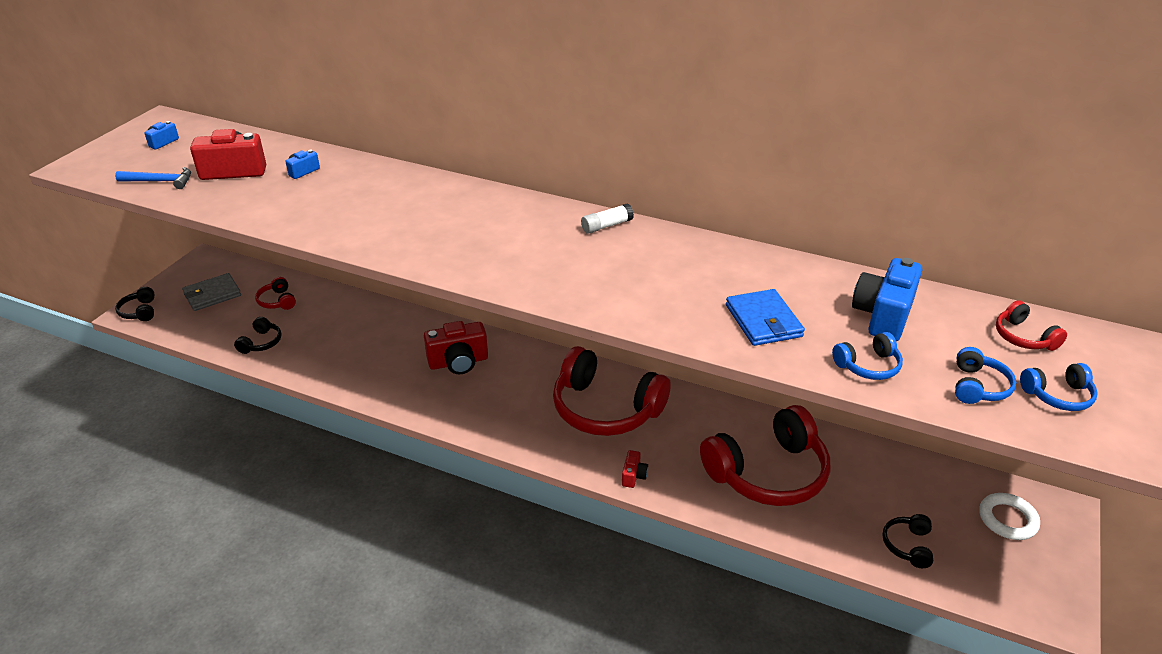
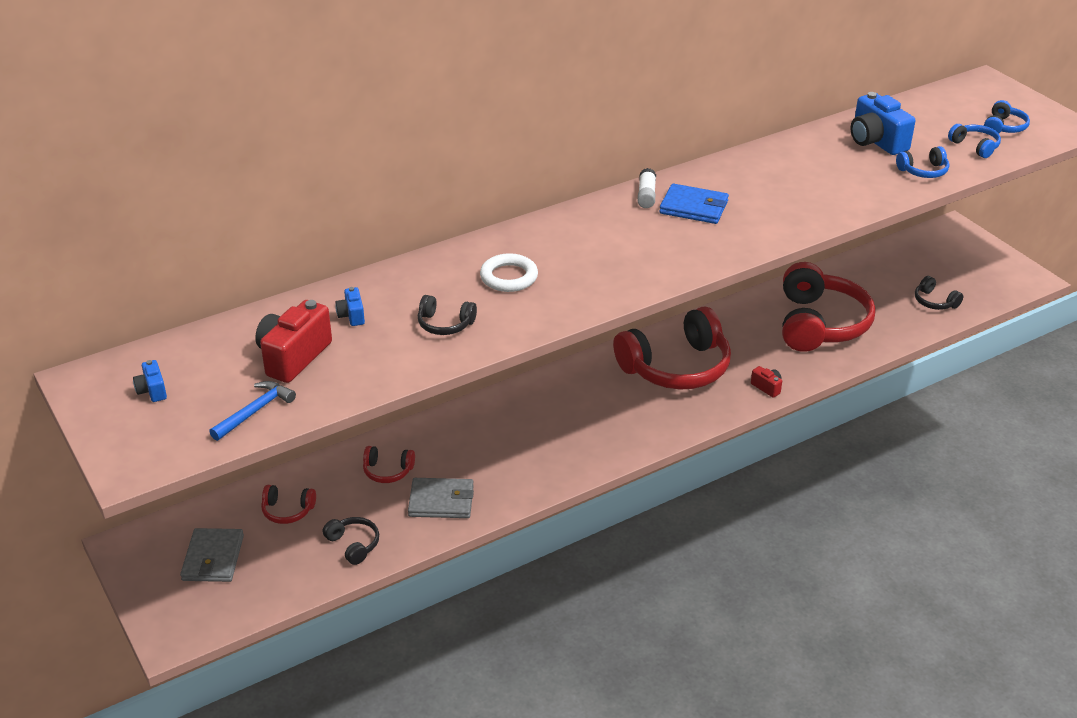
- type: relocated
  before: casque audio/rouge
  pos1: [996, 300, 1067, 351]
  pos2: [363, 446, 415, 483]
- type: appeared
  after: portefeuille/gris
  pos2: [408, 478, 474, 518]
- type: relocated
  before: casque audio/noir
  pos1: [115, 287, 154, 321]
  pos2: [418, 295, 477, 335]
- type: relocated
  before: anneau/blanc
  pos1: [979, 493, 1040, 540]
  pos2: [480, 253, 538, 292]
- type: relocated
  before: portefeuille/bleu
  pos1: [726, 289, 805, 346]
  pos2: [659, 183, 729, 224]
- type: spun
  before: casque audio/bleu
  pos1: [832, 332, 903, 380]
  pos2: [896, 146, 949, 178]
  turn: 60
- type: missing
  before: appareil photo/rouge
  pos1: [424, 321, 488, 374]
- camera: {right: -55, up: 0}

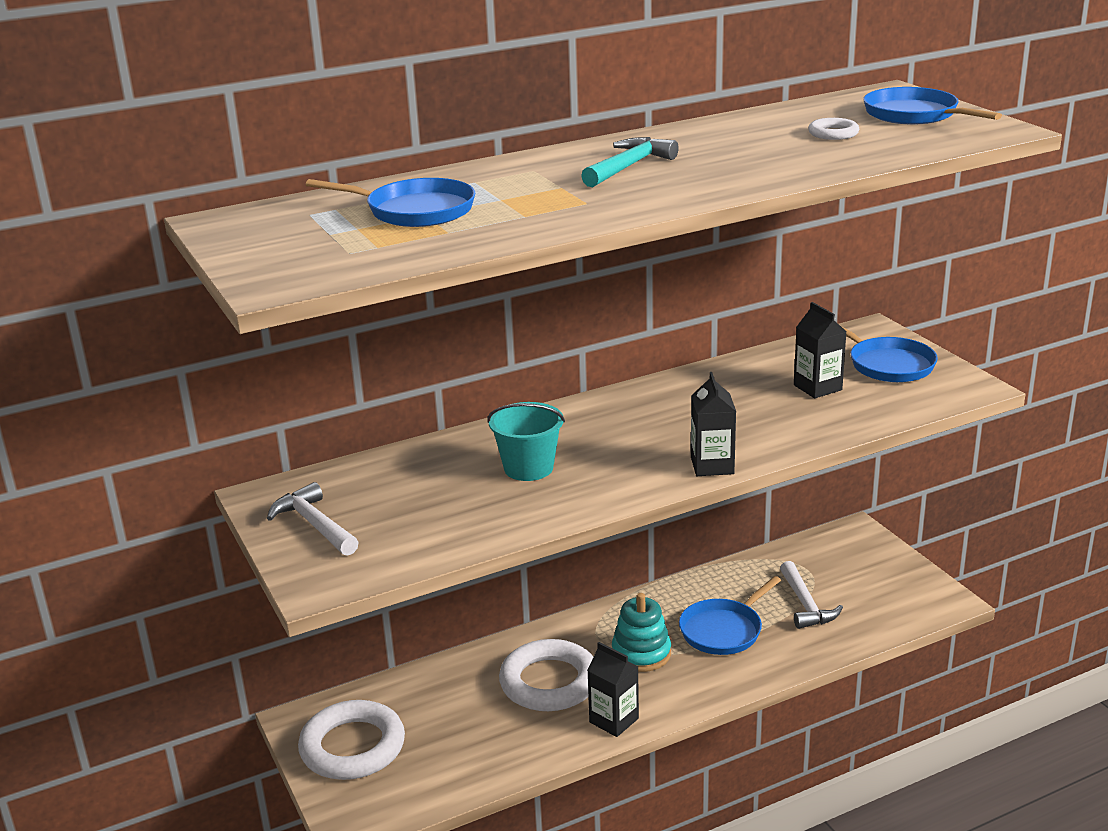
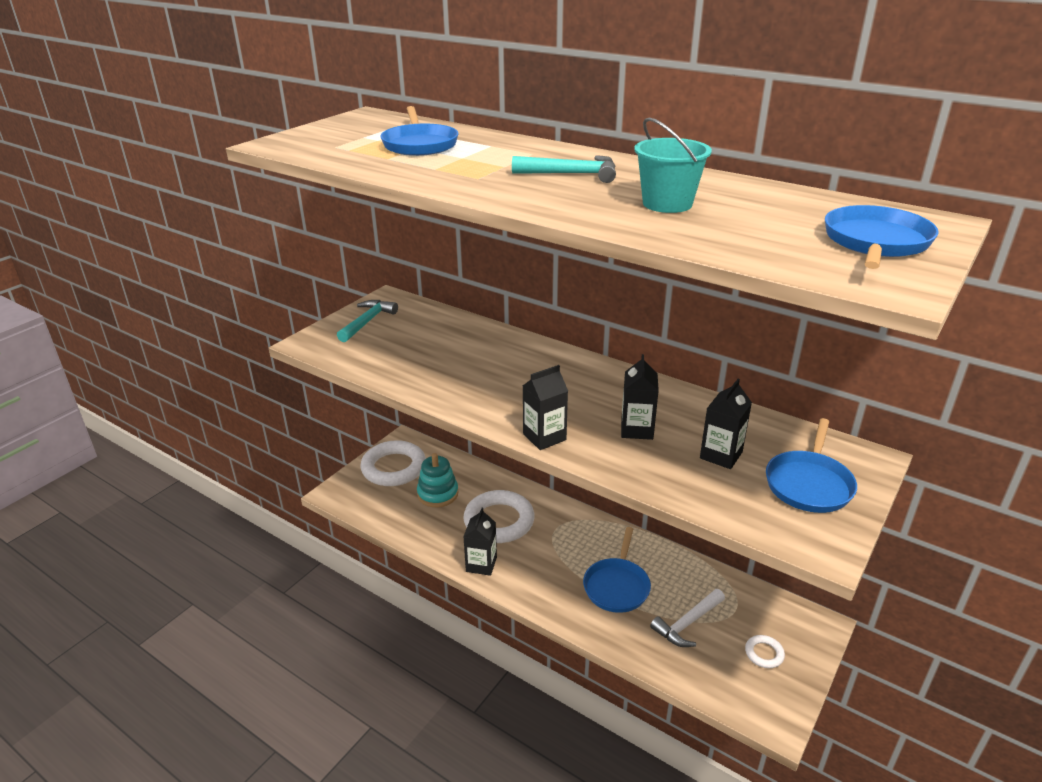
- type: colour
  before: marteau/blanc
  after: marteau/turquoise
  pos1: [267, 482, 359, 556]
  pos2: [337, 300, 398, 342]
- type: relocated
  before: jouet à empiler/turquoise
  pos1: [612, 593, 671, 672]
  pos2: [417, 453, 459, 507]
- type: spun
  before: poêle/bleu
  pos1: [679, 576, 781, 655]
  pos2: [583, 527, 651, 613]
  turn: -90
- type: appeared
  after: brique de lait/noir
  pos2: [621, 354, 659, 440]
- type: relocated
  before: seau/turquoise
  pos1: [487, 402, 565, 481]
  pos2: [634, 118, 712, 213]
- type: relocated
  before: anneau/blanc
  pos1: [808, 118, 859, 140]
  pos2: [745, 635, 785, 668]
- camera: {right: 60, up: 5}

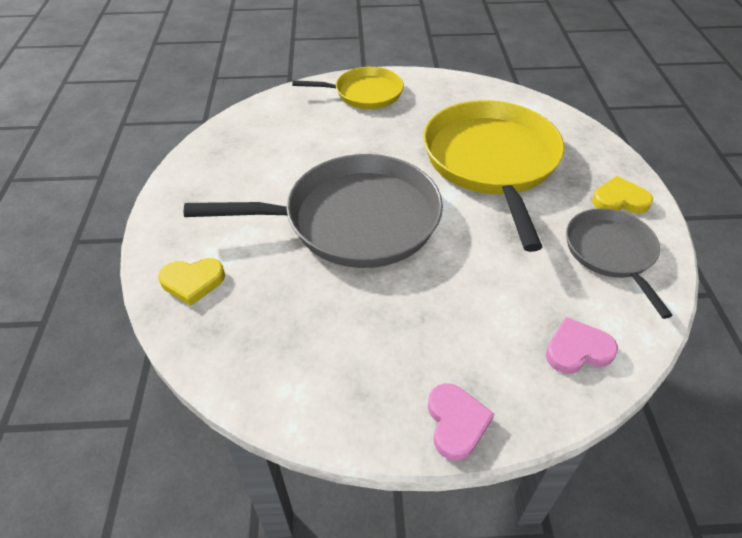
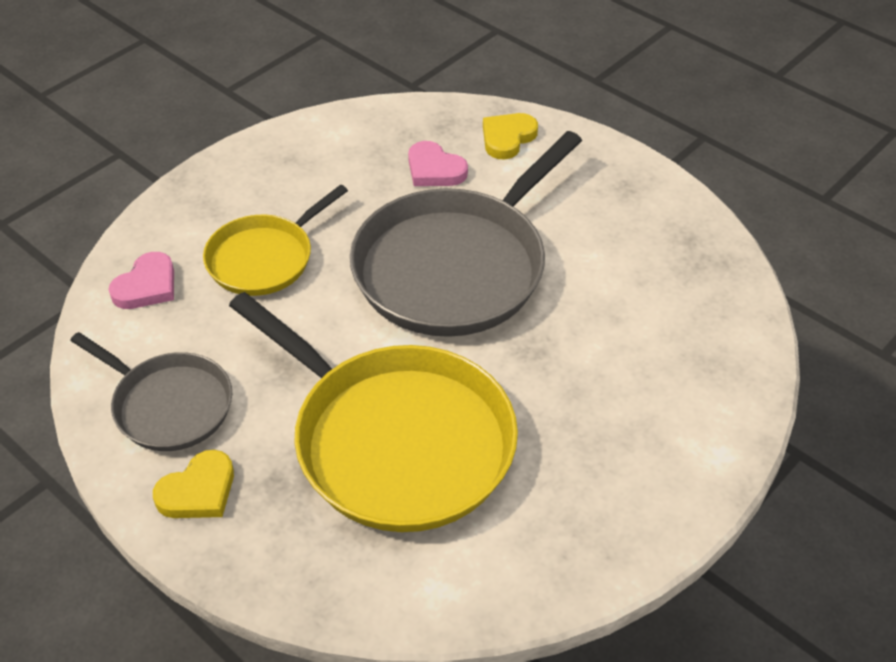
- type: relocated
  before: poêle/jaune
  pos1: [293, 67, 404, 109]
  pos2: [203, 184, 348, 296]
- type: relocated
  before: cœur/rose
  pos1: [428, 383, 494, 460]
  pos2: [408, 141, 468, 186]
- camera: {right: 135, up: 0}

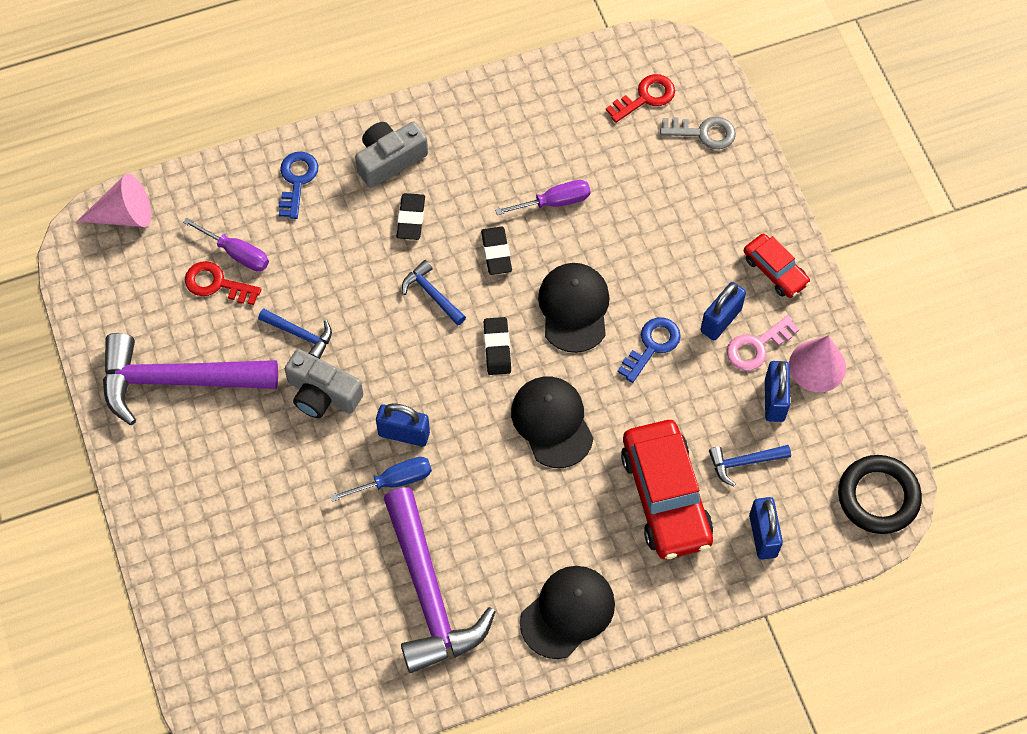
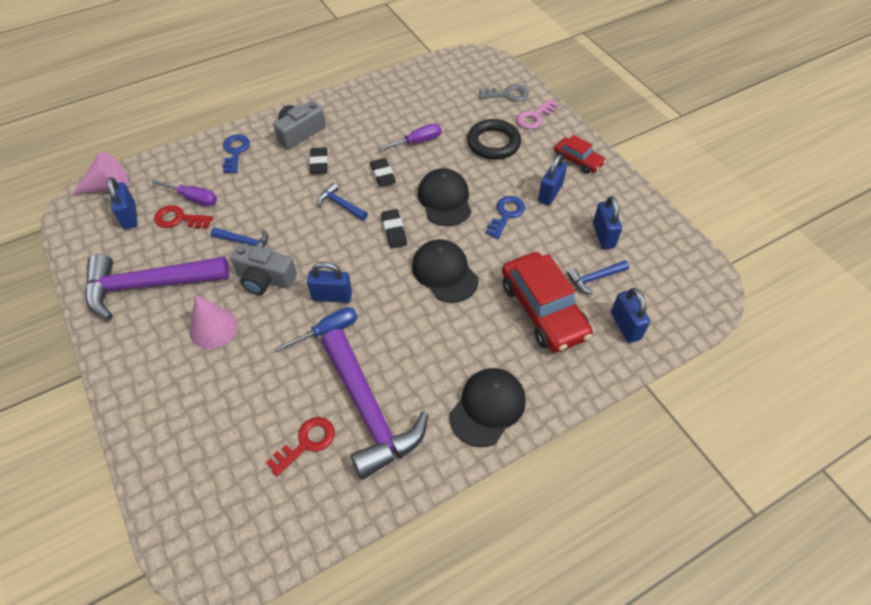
- type: appeared
  after: cadenas/bleu
  pos2: [107, 177, 138, 229]
- type: relocated
  before: cône/rose
  pos1: [789, 335, 846, 392]
  pos2: [190, 295, 238, 349]
- type: relocated
  before: clé/rouge
  pos1: [606, 74, 675, 123]
  pos2: [266, 417, 335, 477]
- type: relocated
  before: anneau/noir
  pos1: [838, 455, 922, 534]
  pos2: [467, 119, 521, 160]
- type: relocated
  before: clé/rose
  pos1: [727, 315, 799, 371]
  pos2: [516, 99, 559, 129]
- camera: {right: -10, up: -10}

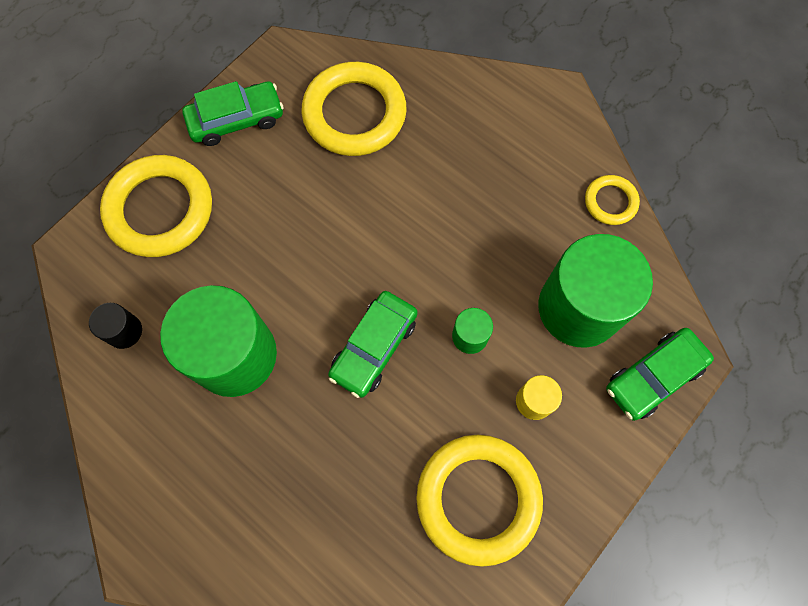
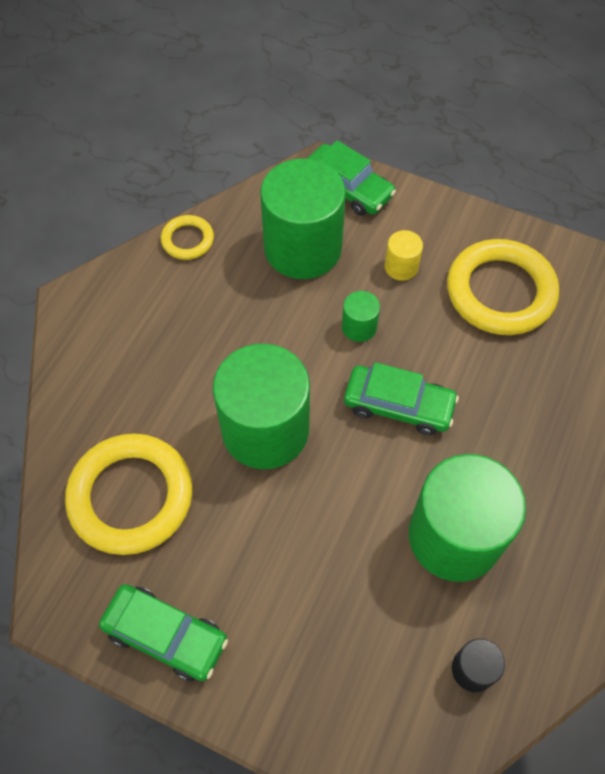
- type: spun
  before: voiture/vert
  pos1: [182, 81, 284, 146]
  pos2: [99, 584, 228, 681]
  turn: 150
- type: appeared
  after: cylindre/vert
  pos2: [213, 344, 310, 469]
- type: missing
  before: anneau/jaune
  pos1: [100, 155, 212, 257]
- camera: {right: -105, up: -10}

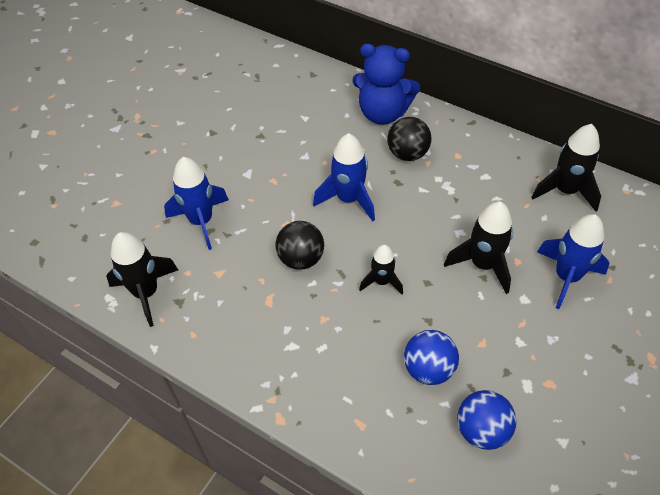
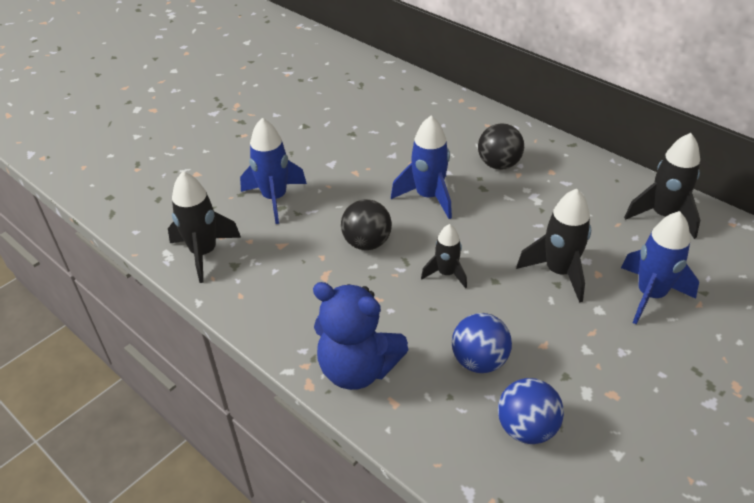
- type: relocated
  before: ours en peluche/bleu
  pos1: [352, 44, 420, 125]
  pos2: [313, 282, 409, 390]
- camera: {right: 10, up: -10}

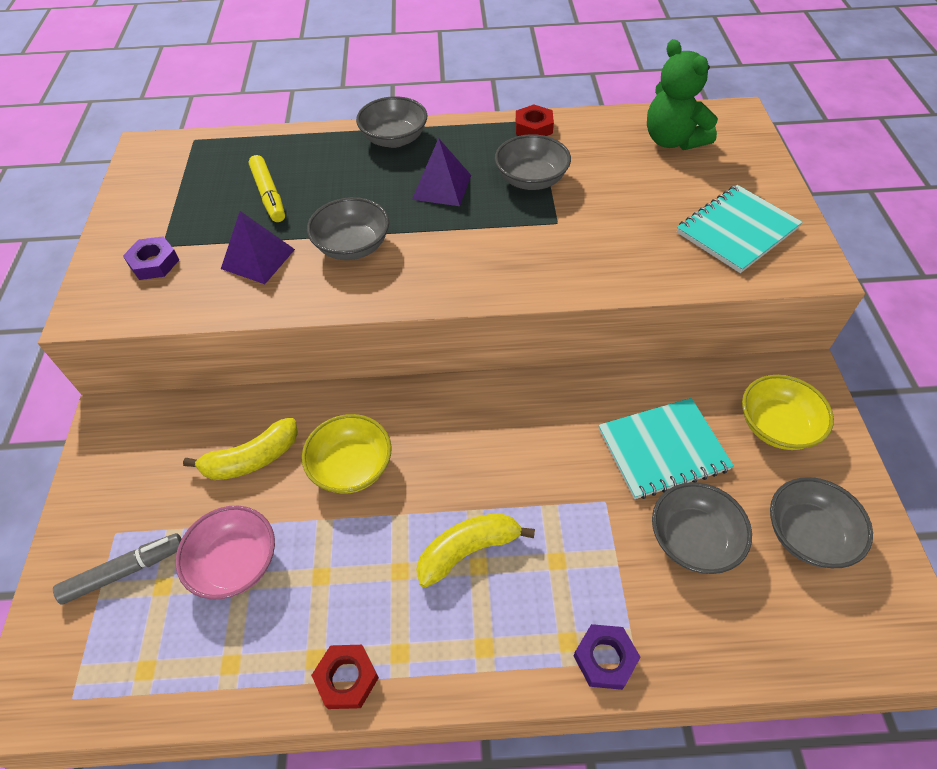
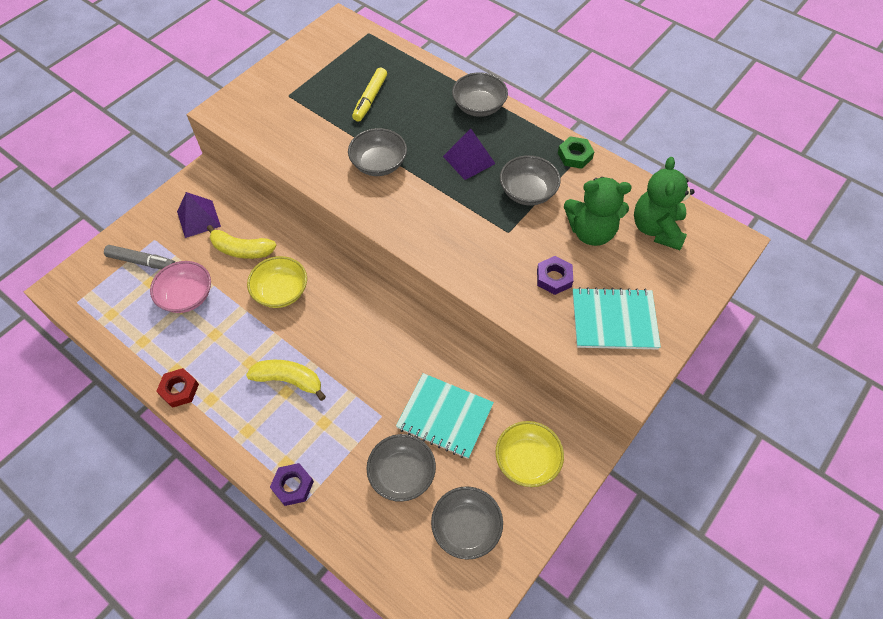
- type: relocated
  before: pyramide/violet
  pos1: [221, 211, 295, 284]
  pos2: [177, 192, 221, 238]
- type: relocated
  before: écrou/violet
  pos1: [123, 236, 179, 280]
  pos2: [537, 256, 573, 295]
- type: colour
  before: écrou/rouge
  after: écrou/vert
  pos1: [516, 104, 554, 136]
  pos2: [558, 136, 594, 169]
- type: appeared
  after: ours en peluche/vert
  pos2: [564, 177, 632, 246]
- camera: {right: 40, up: 5}

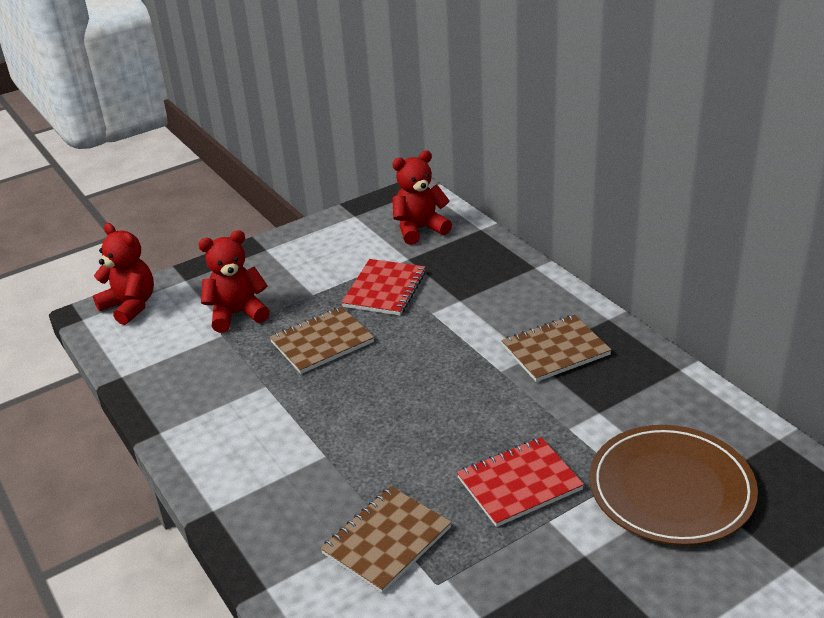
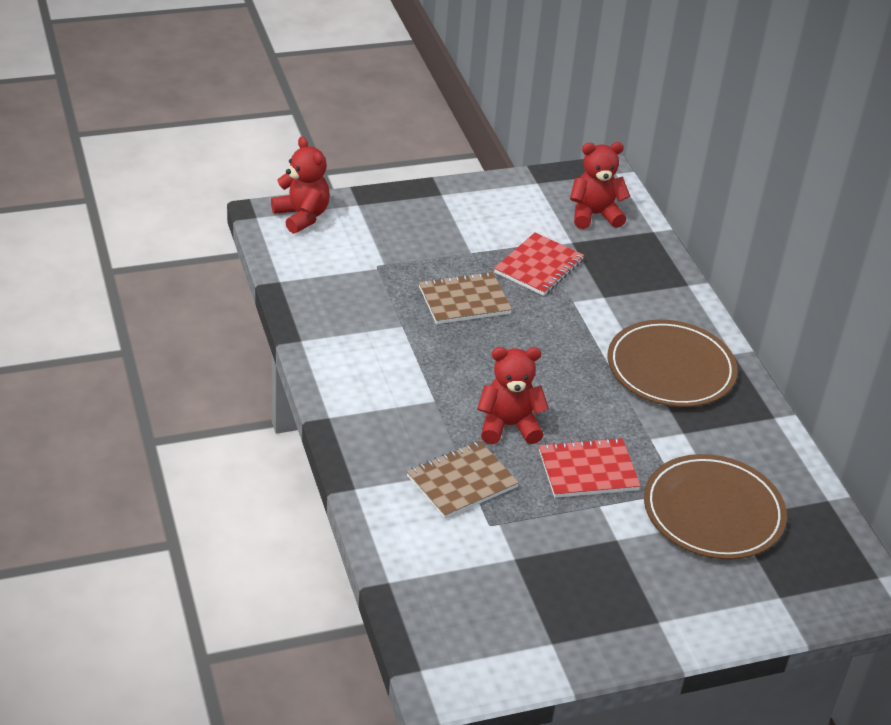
- type: relocated
  before: ours en peluche/rouge
  pos1: [198, 230, 270, 333]
  pos2: [477, 347, 549, 444]
- type: exchanged
  before: carnet/marron
  after: assiette/marron
  pos1: [501, 314, 612, 382]
  pos2: [607, 320, 738, 407]
- camera: {right: 10, up: 5}

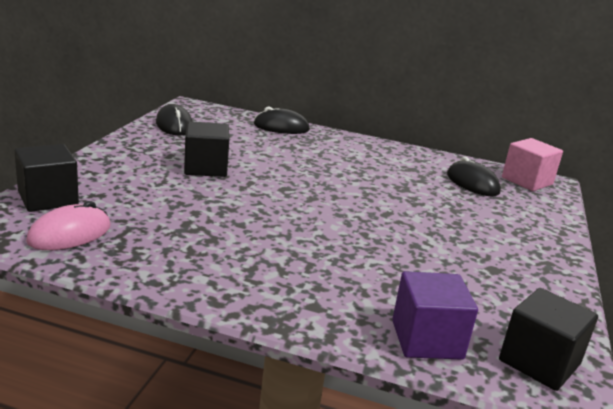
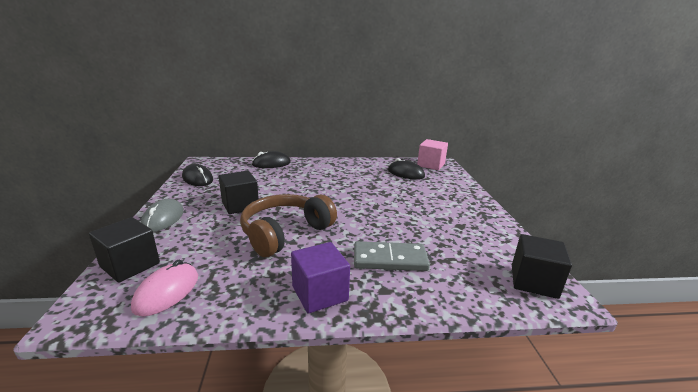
- type: appeared
  after: souris/gris
  pos2: [141, 199, 184, 232]
- type: appeared
  after: casque audio/marron
  pos2: [240, 194, 337, 257]
- type: relocated
  before: cube/violet
  pos1: [392, 271, 478, 360]
  pos2: [291, 242, 350, 314]
- type: appeared
  after: domino/gris
  pos2: [354, 241, 430, 271]
- camera: {right: -20, up: 0}

